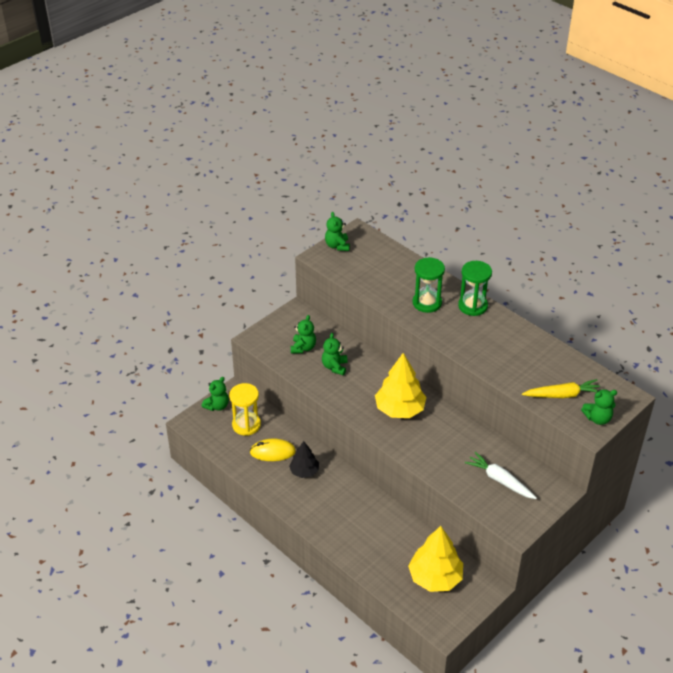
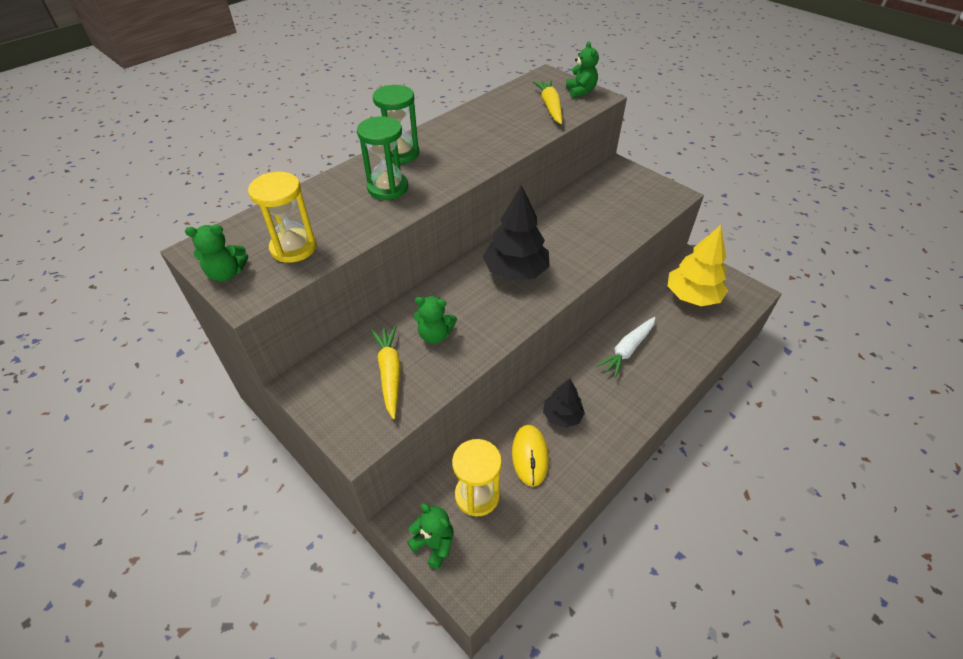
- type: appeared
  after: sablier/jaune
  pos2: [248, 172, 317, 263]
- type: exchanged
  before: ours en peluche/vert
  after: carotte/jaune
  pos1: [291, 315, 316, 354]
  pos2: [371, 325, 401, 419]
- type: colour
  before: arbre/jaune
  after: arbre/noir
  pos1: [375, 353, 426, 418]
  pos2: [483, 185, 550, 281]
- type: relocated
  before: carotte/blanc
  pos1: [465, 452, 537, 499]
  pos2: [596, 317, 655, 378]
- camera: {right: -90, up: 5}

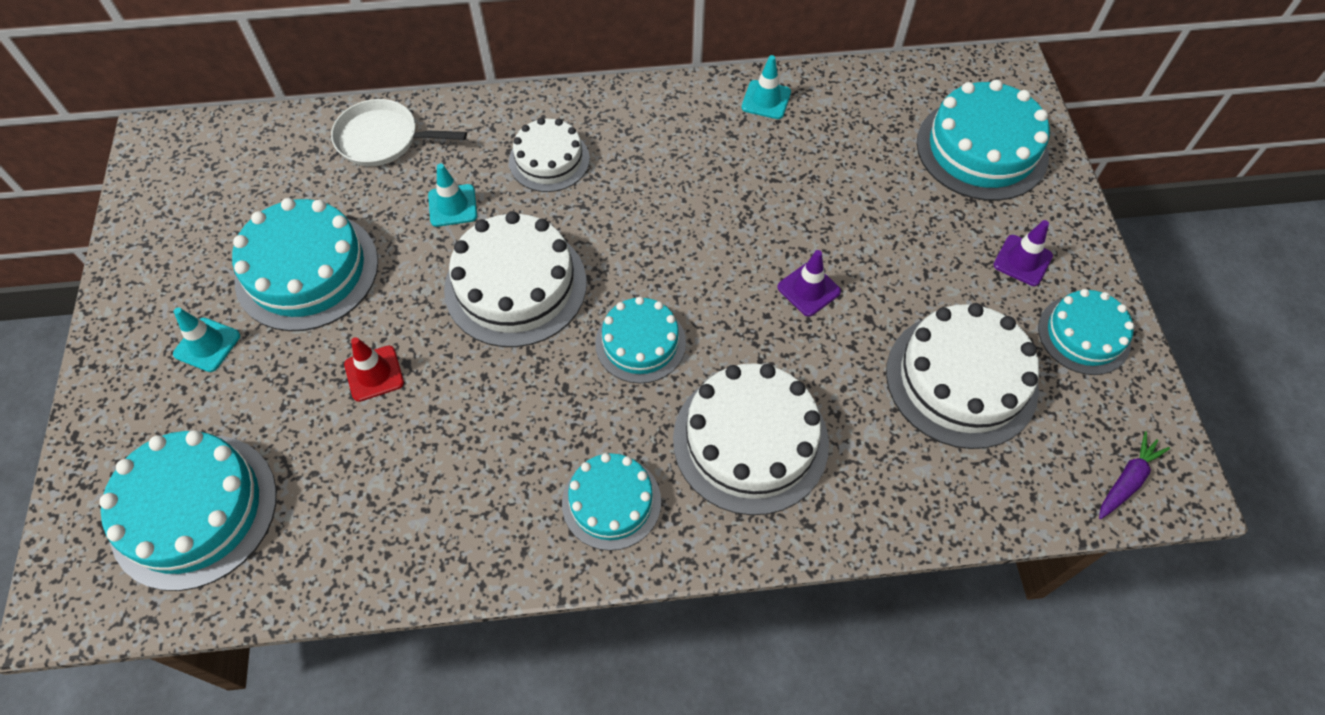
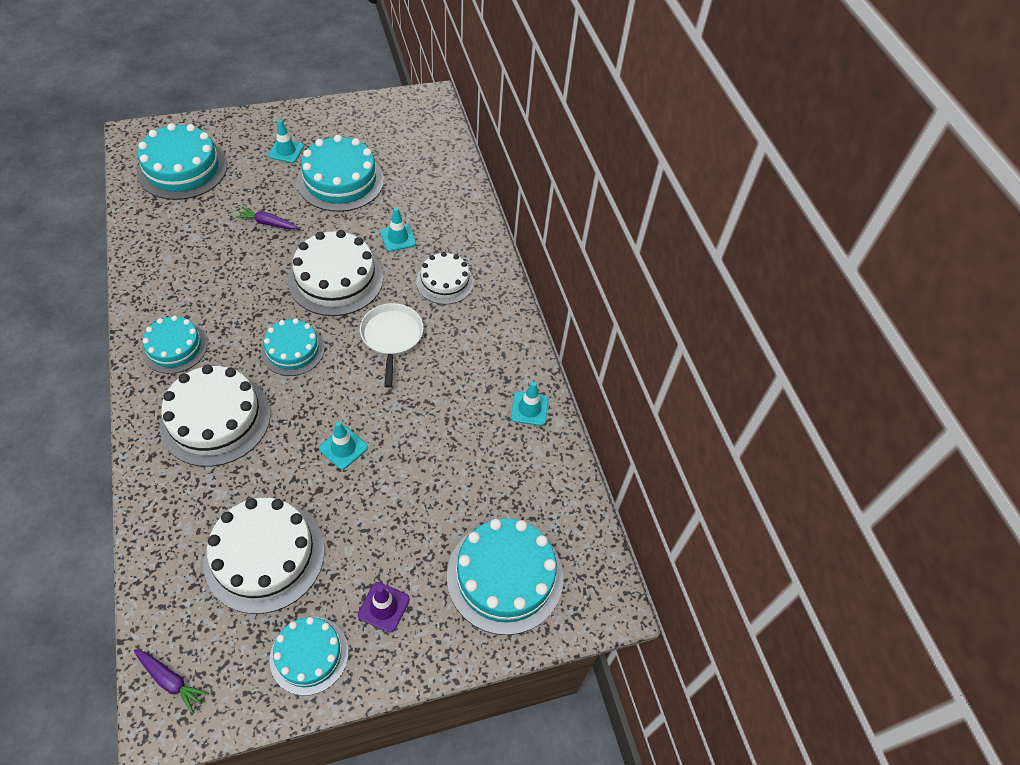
- type: exchanged
  before: cône de chantier/rouge
  after: carotte/violet
  pos1: [344, 337, 404, 402]
  pos2: [235, 207, 299, 229]
- type: colour
  before: cône de chantier/violet
  after: cône de chantier/turquoise
  pos1: [777, 250, 841, 316]
  pos2: [319, 421, 368, 470]
- type: relocated
  before: poêle/blanc
  pos1: [331, 99, 467, 166]
  pos2: [360, 303, 424, 388]
- camera: {right: 75, up: -5}

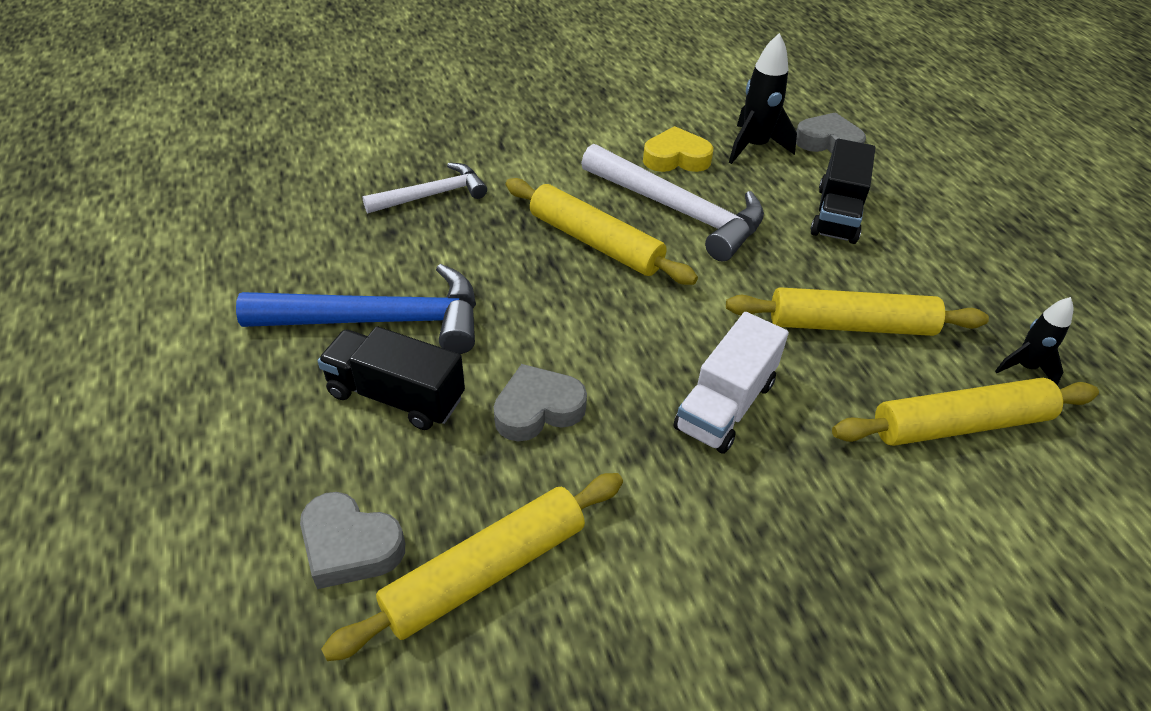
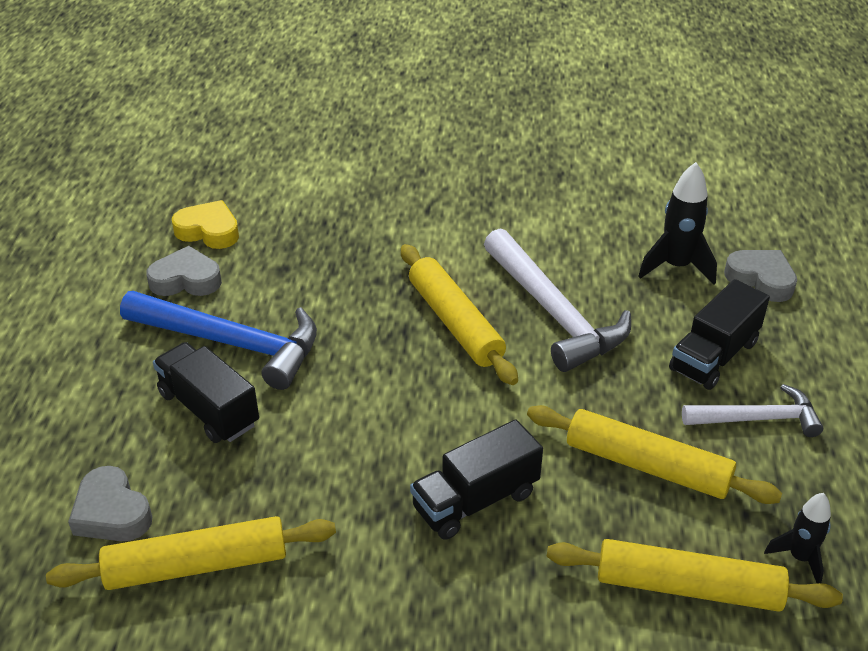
- type: relocated
  before: cœur/gris
  pos1: [494, 364, 587, 441]
  pos2: [146, 246, 222, 296]
- type: relocated
  before: cœur/jaune
  pos1: [643, 126, 713, 172]
  pos2: [172, 200, 239, 249]
- type: colour
  before: camion/blanc
  after: camion/noir
  pos1: [673, 312, 789, 454]
  pos2: [410, 419, 543, 540]
- type: relocated
  before: marteau/blanc
  pos1: [362, 163, 487, 213]
  pos2: [682, 384, 823, 437]
- camera: {right: 25, up: -5}

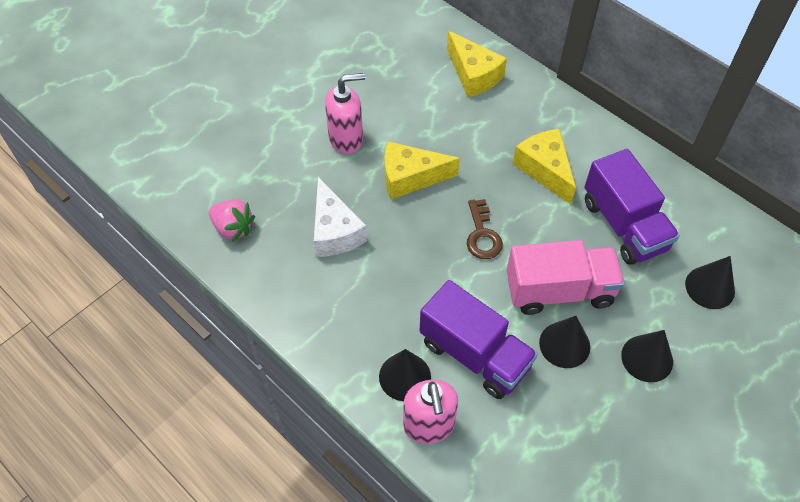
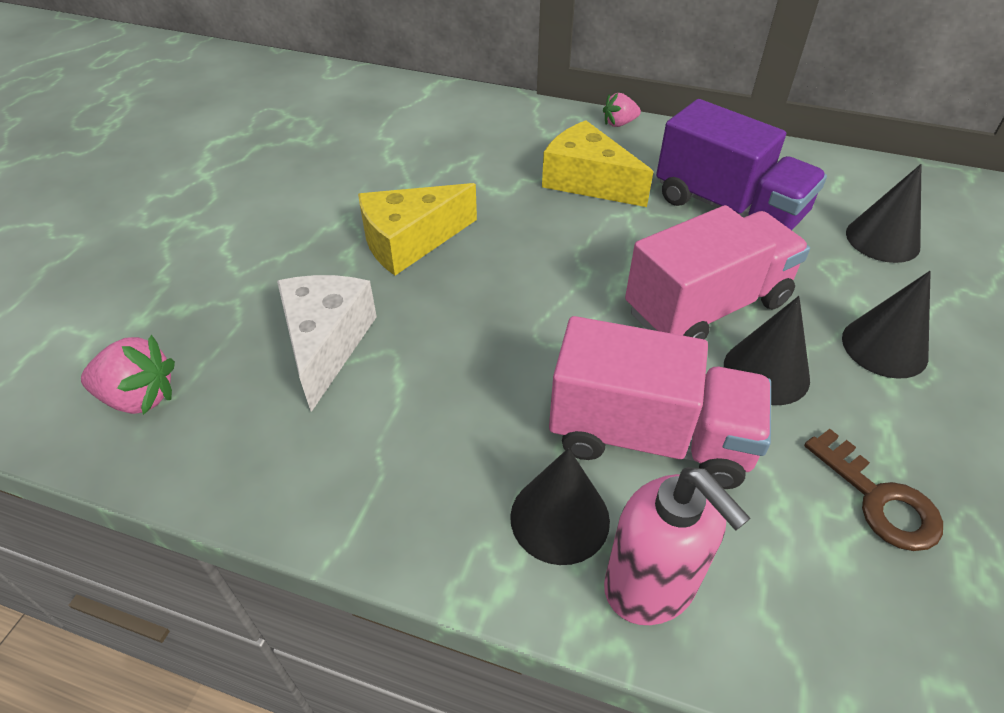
- type: spun
  before: fromage/blanc
  pos1: [314, 177, 367, 257]
  pos2: [277, 275, 377, 412]
  turn: -135
- type: colour
  before: camion/violet
  after: camion/rose
  pos1: [420, 280, 538, 399]
  pos2: [549, 316, 771, 489]
- type: appeared
  after: fraise/rose
  pos2: [603, 93, 641, 127]
- type: relocated
  before: clé/marron
  pos1: [467, 199, 503, 259]
  pos2: [804, 429, 943, 551]
- type: missing
  before: distributeur de savon/rose
  pos1: [325, 73, 365, 154]
- type: missing
  before: fromage/jaune
  pos1: [447, 31, 507, 97]
- camera: {right: -25, up: -10}

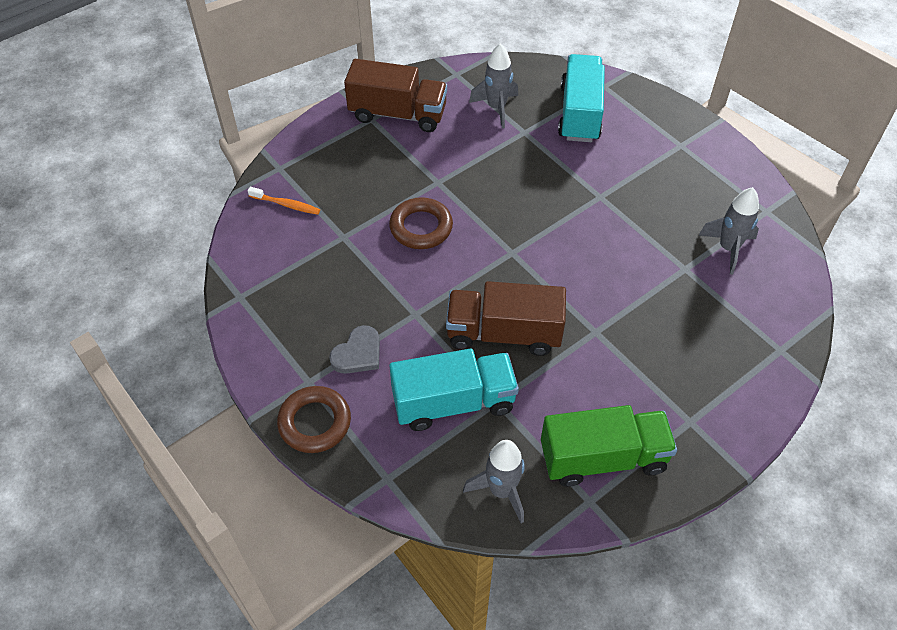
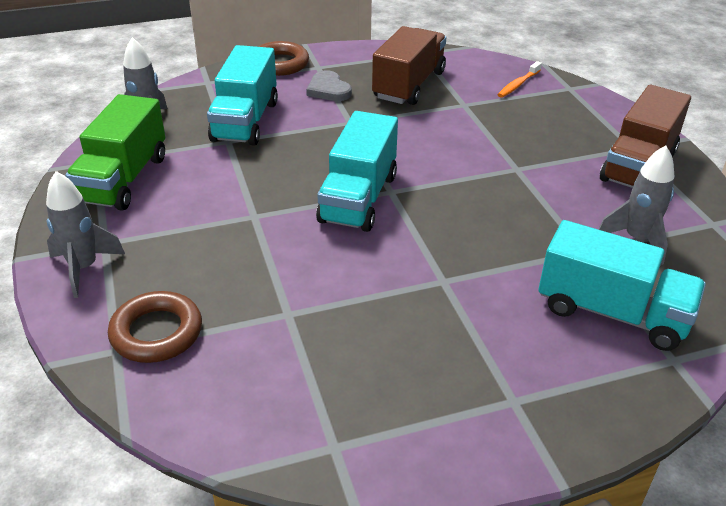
- type: relocated
  before: fusée/gris
  pos1: [698, 187, 759, 275]
  pos2: [46, 171, 125, 298]
- type: relocated
  before: anneau/marron
  pos1: [389, 197, 453, 249]
  pos2: [108, 291, 202, 363]
- type: appeared
  after: camion/turquoise
  pos2: [316, 111, 398, 232]
- type: relocated
  before: camion/marron
  pos1: [446, 281, 566, 356]
  pos2: [372, 26, 446, 105]
- camera: {right: 110, up: -15}

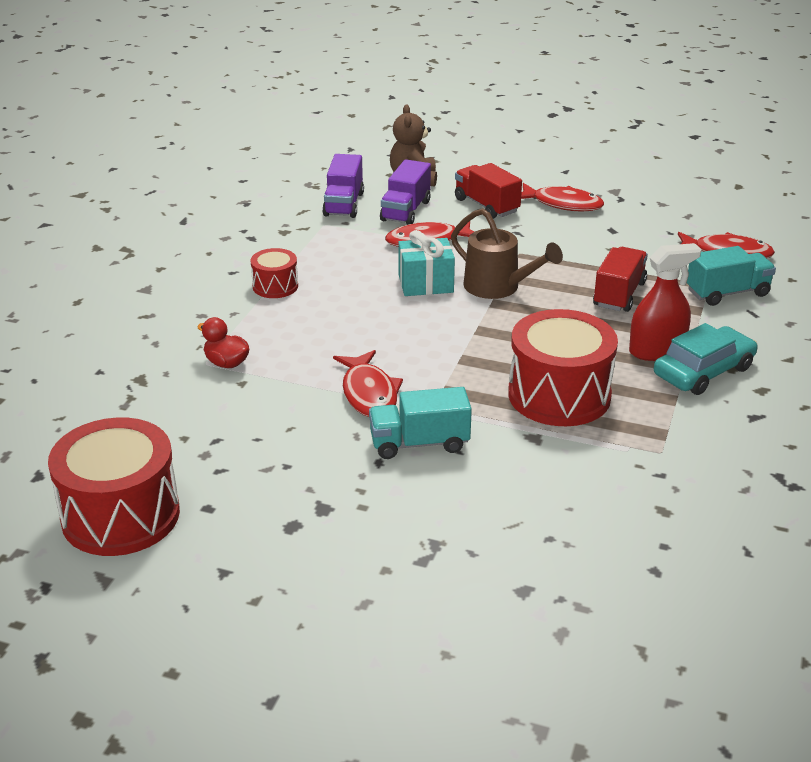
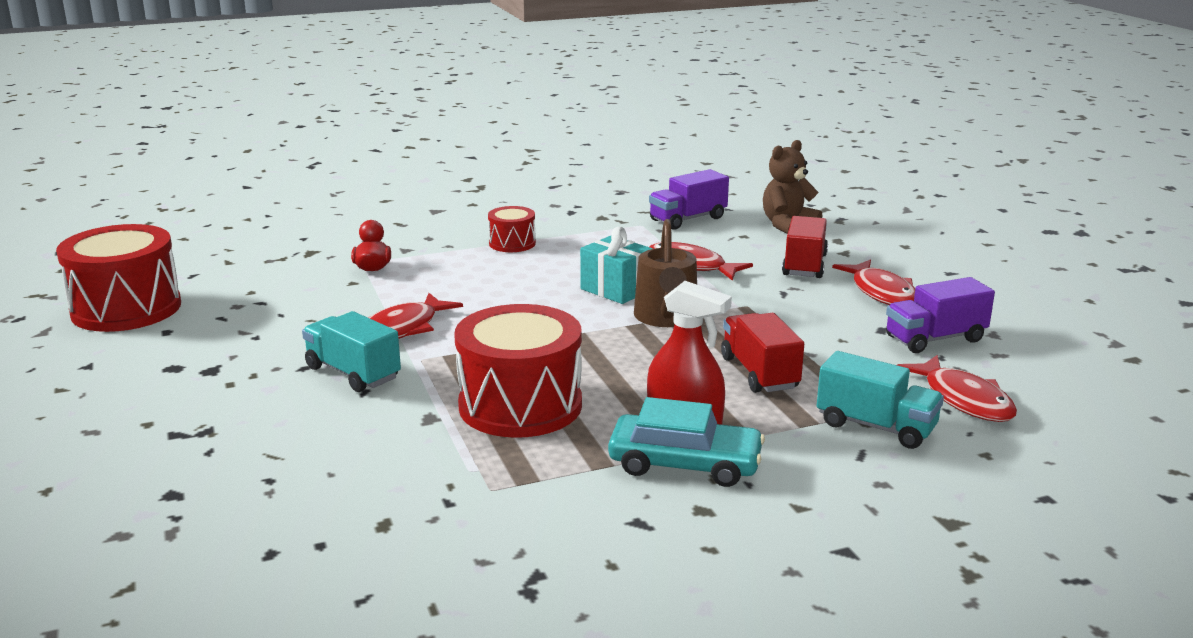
- type: spun
  before: camion/rouge
  pos1: [593, 247, 648, 312]
  pos2: [721, 313, 804, 393]
  turn: -90
- type: relocated
  before: camion/violet
  pos1: [380, 159, 431, 225]
  pos2: [886, 277, 995, 353]
- camera: {right: 50, up: -10}

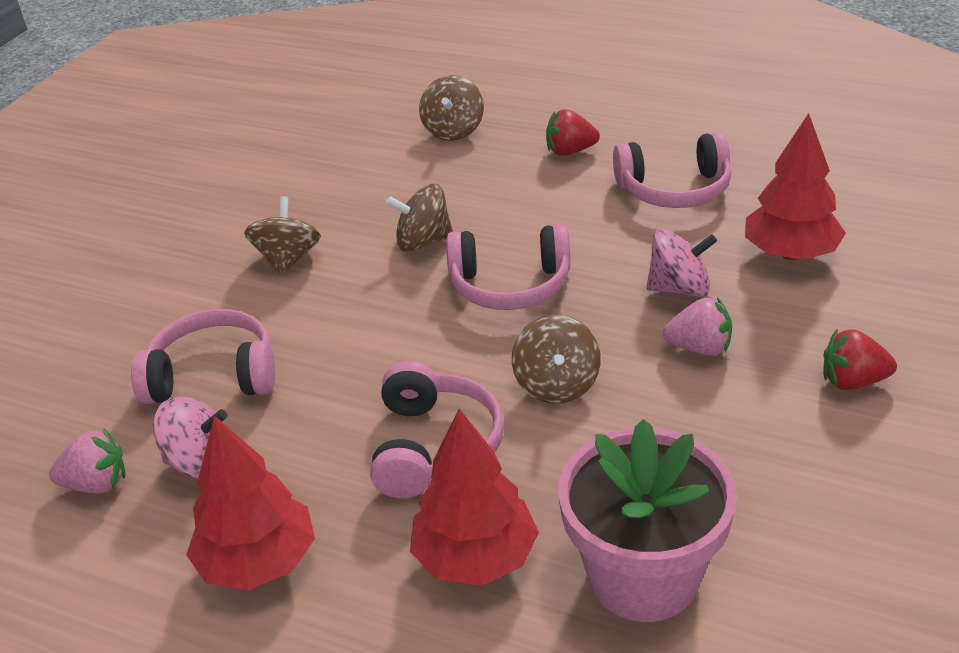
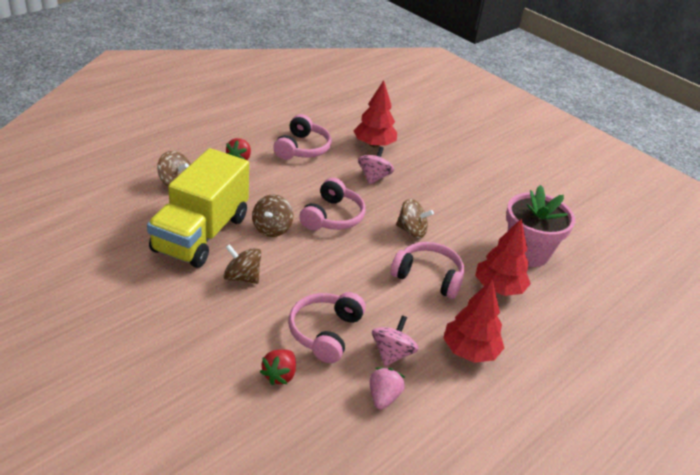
- type: appeared
  after: camion/jaune
  pos2: [147, 148, 249, 268]
- type: relocated
  before: fraise/rouge
  pos1: [823, 329, 897, 390]
  pos2: [260, 349, 296, 385]
- type: missing
  before: fraise/rose
  pos1: [663, 297, 732, 356]
- camera: {right: -75, up: 0}

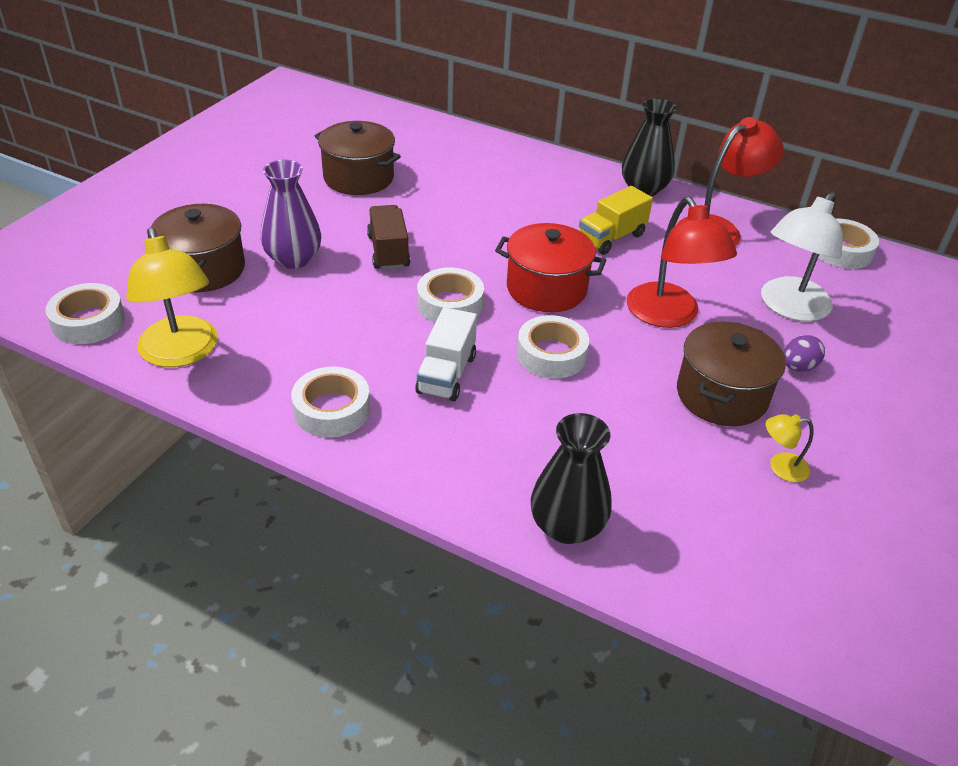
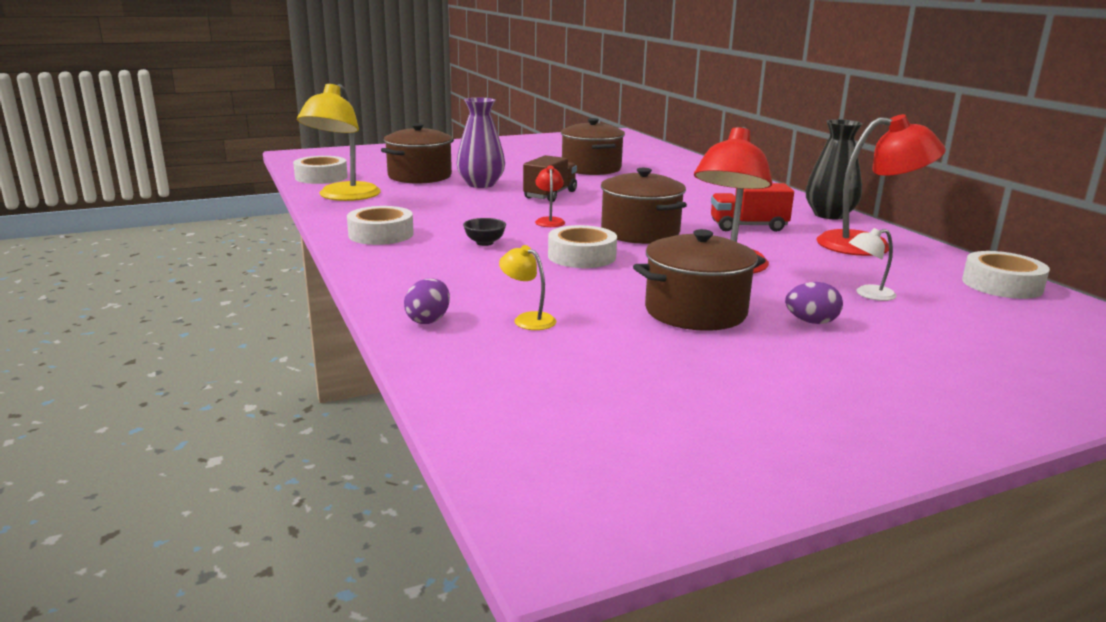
- type: exchanged
  before: vase/noir
  after: œuf/violet
  pos1: [531, 413, 612, 544]
  pos2: [404, 278, 450, 324]
- type: exchanged
  before: camion/blanc
  after: bol/noir
  pos1: [415, 307, 477, 401]
  pos2: [463, 218, 506, 246]
- type: relocated
  before: lampe/jaune
  pos1: [766, 414, 814, 482]
  pos2: [499, 245, 556, 330]
- type: exchanged
  before: ruban adhésif/blanc
  after: lampe/rouge
  pos1: [417, 267, 484, 323]
  pos2: [535, 165, 565, 227]
- type: colour
  before: marmite/rouge
  after: marmite/marron
  pos1: [495, 223, 606, 312]
  pos2: [601, 168, 687, 244]
- type: colour
  before: camion/jaune
  after: camion/rouge
  pos1: [579, 186, 653, 255]
  pos2: [711, 183, 794, 232]
- type: size
  before: lampe/blanc
  pos1: [761, 192, 843, 322]
  pos2: [849, 228, 897, 301]
  scale: 0.46
- camera: {right: 40, up: -20}

